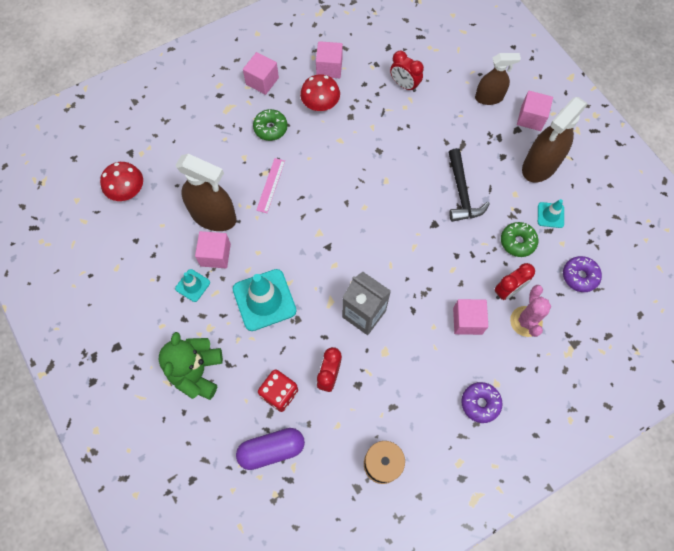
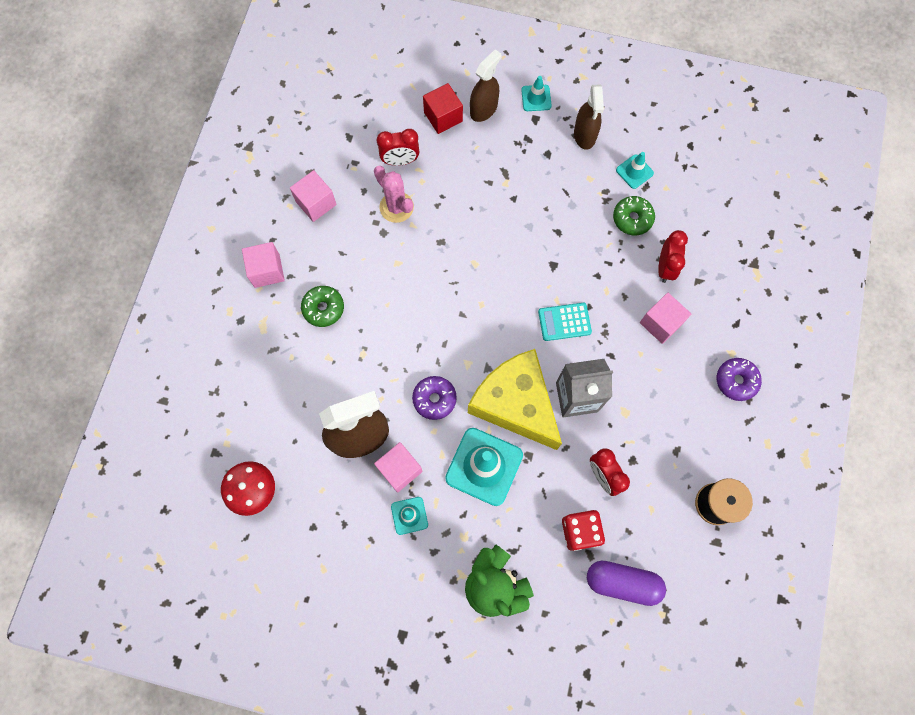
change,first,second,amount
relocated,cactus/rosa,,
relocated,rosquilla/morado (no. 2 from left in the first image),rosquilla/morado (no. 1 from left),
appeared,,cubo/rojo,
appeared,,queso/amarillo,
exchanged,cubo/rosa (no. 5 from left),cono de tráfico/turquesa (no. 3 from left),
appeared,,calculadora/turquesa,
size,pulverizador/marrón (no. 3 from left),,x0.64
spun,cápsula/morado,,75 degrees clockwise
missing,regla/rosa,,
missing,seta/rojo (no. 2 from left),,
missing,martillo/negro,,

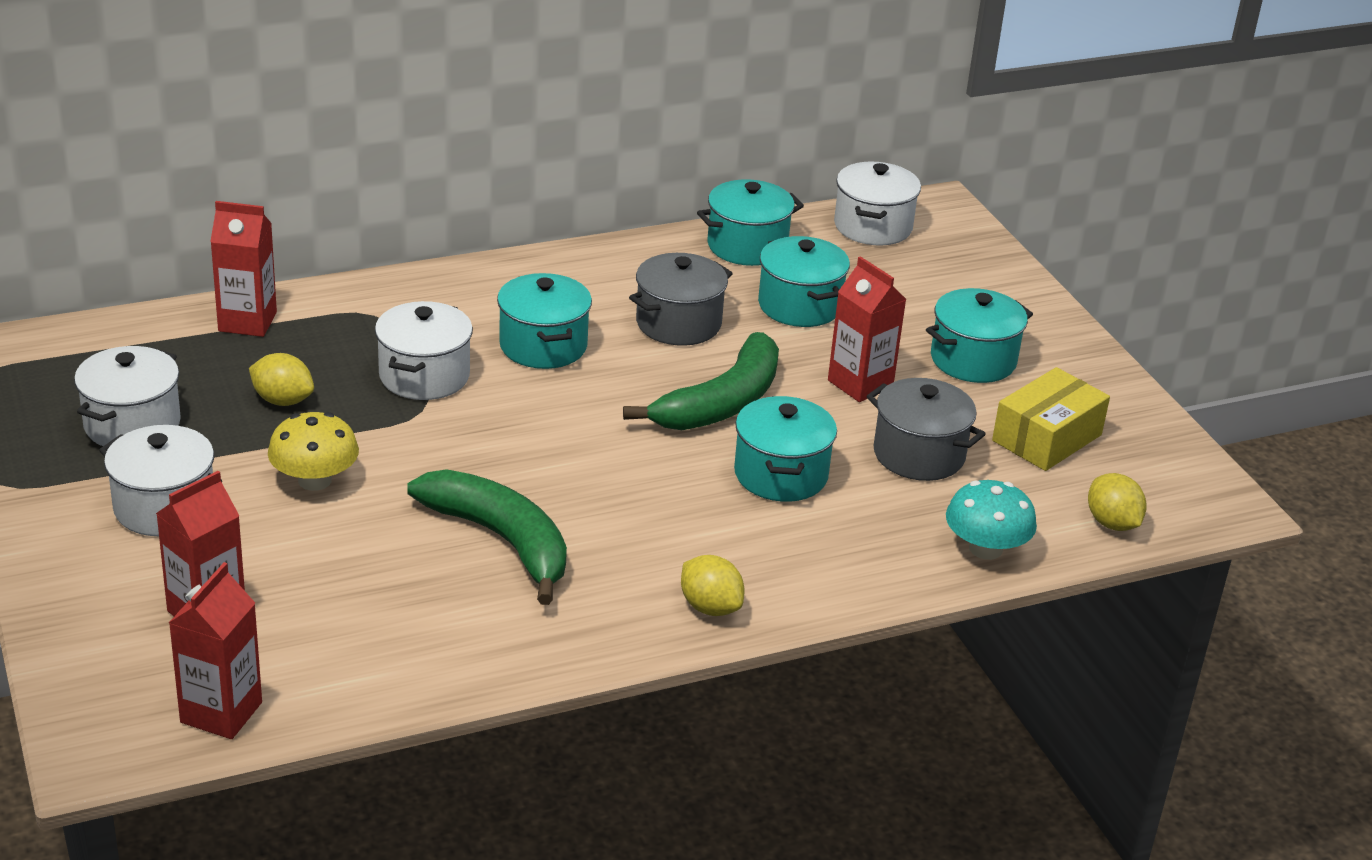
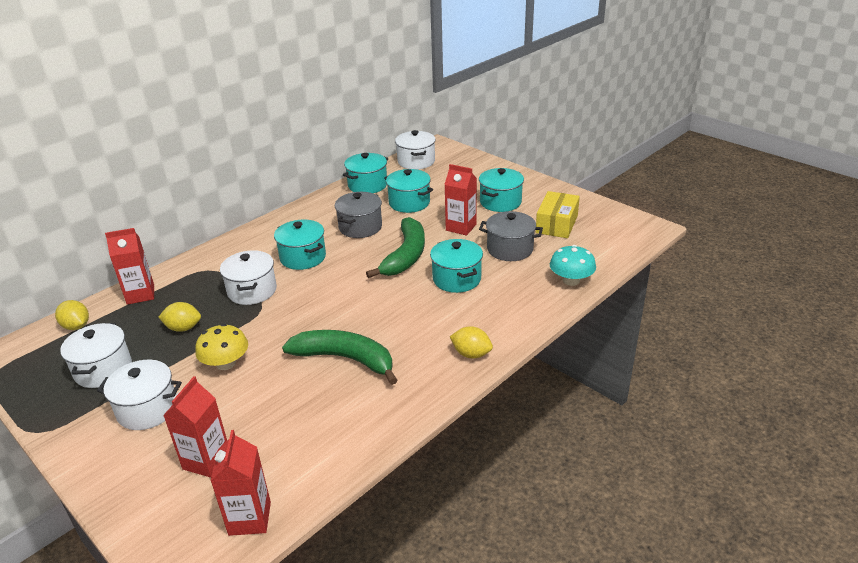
change,first,second,amount
relocated,limón/amarillo (no. 3 from left in the first image),limón/amarillo (no. 1 from left),

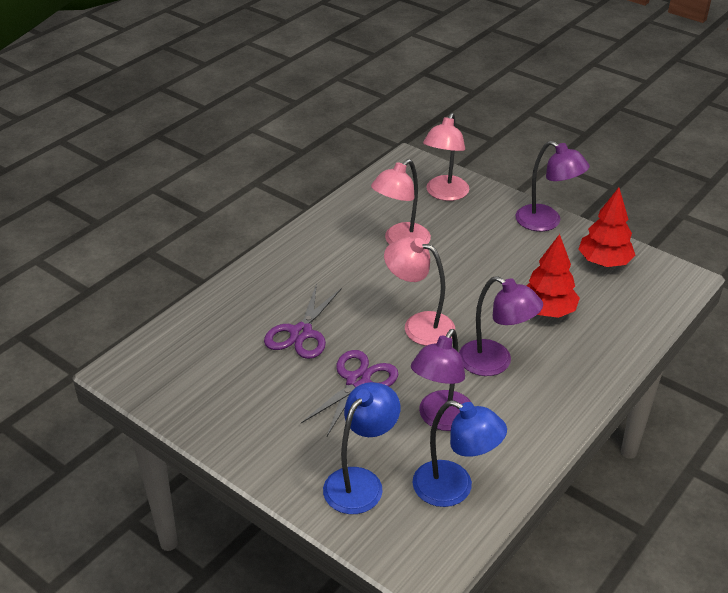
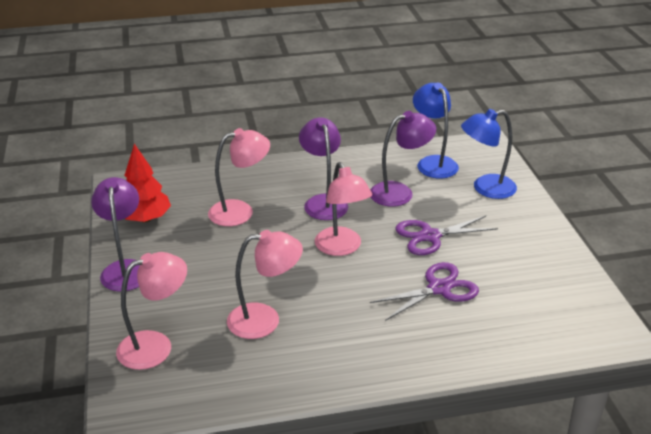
change,first,second,amount
exchanged,árbol/rojo (no. 1 from left),lámpara/rosa (no. 2 from left),

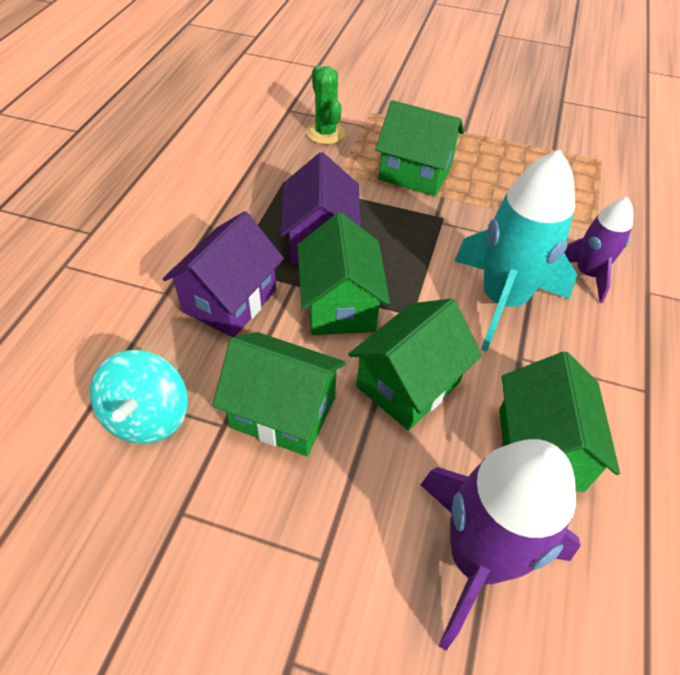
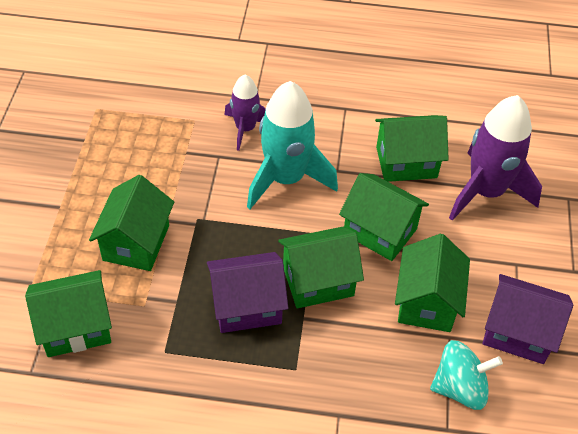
change,first,second,amount
exchanged,cactus/verde,casa/verde (no. 1 from left),
relocated,casa/morado (no. 1 from left in the first image),casa/morado (no. 2 from left),

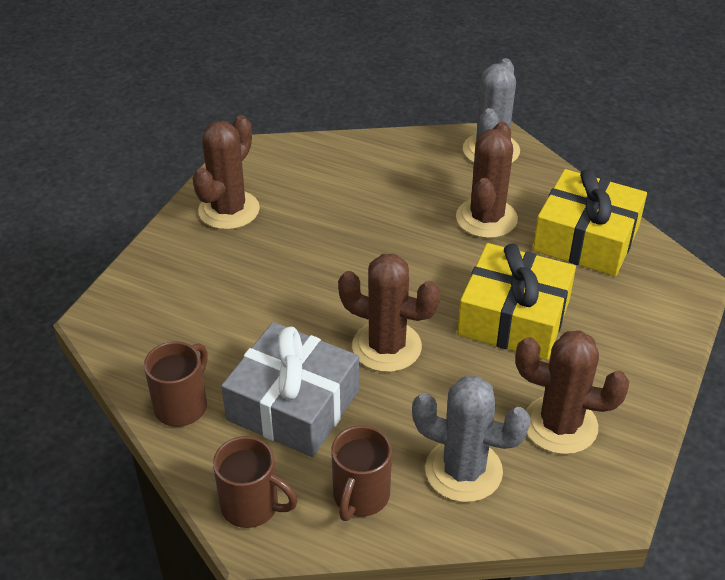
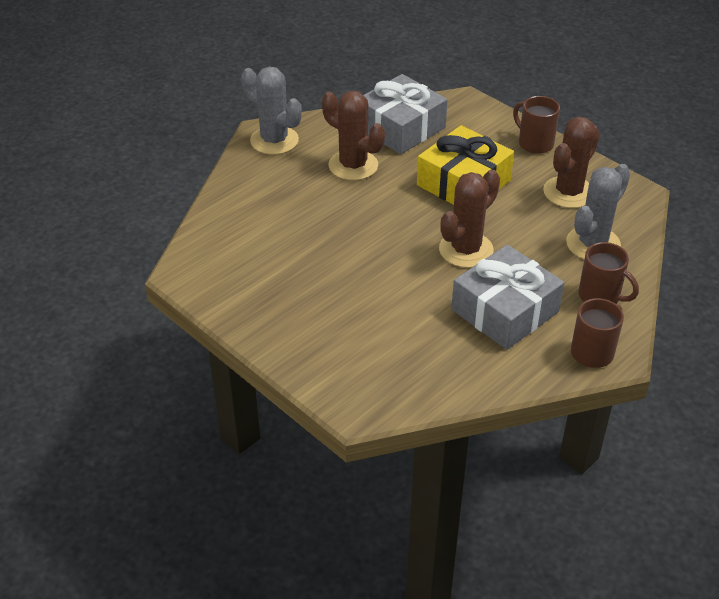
change,first,second,amount
colour,regalo/amarillo (no. 2 from left),regalo/gris (no. 1 from left),
relocated,taza/marrón (no. 1 from left),,
missing,cactus/marrón (no. 1 from left),,

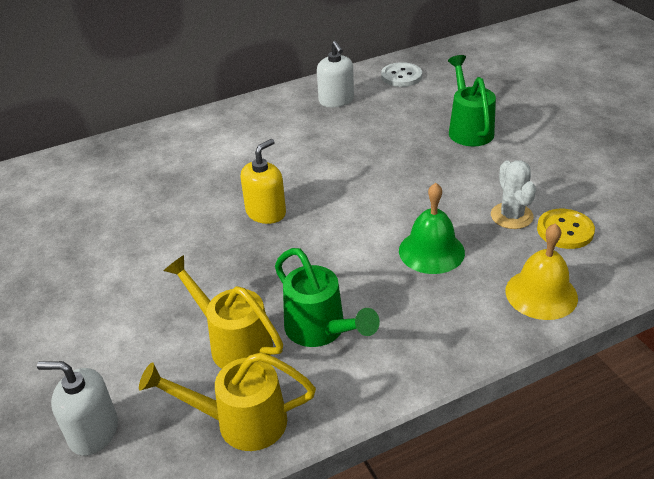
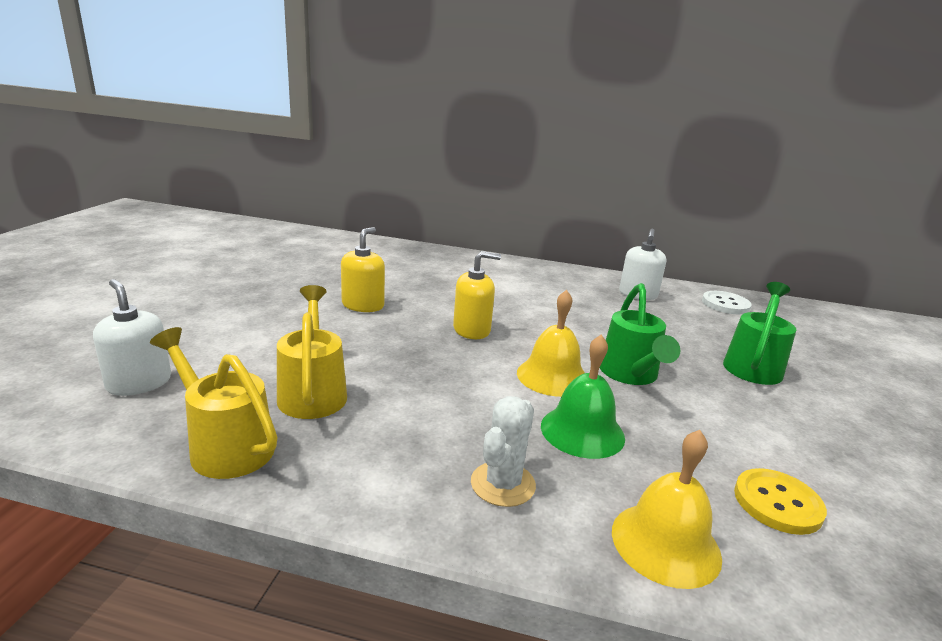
change,first,second,amount
appeared,,dispensador de jabón/amarillo (no. 1 from left),
relocated,cactus/blanco,,
appeared,,campana/amarillo (no. 1 from left),
relocated,regadera/verde (no. 1 from left),,

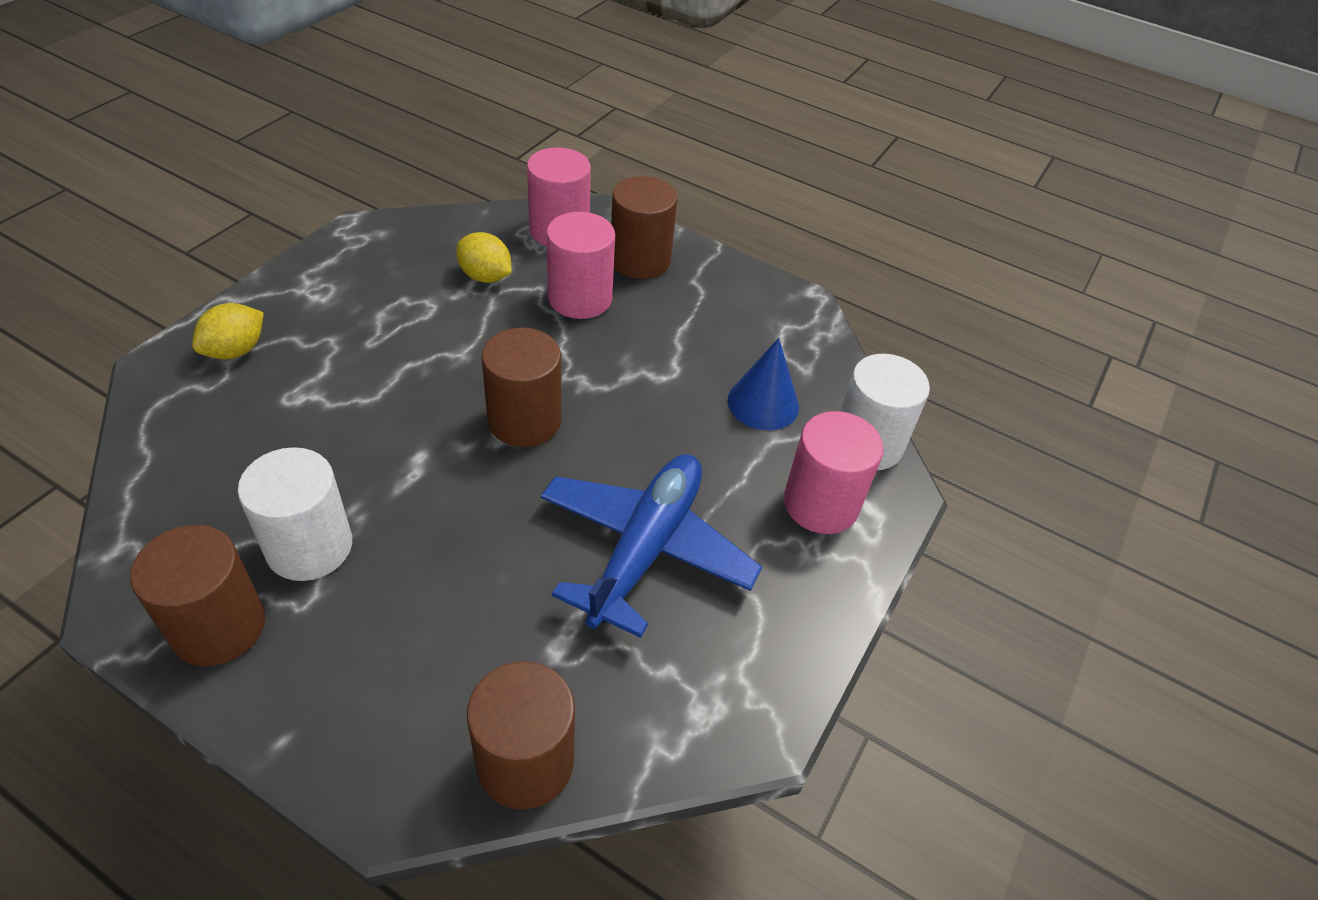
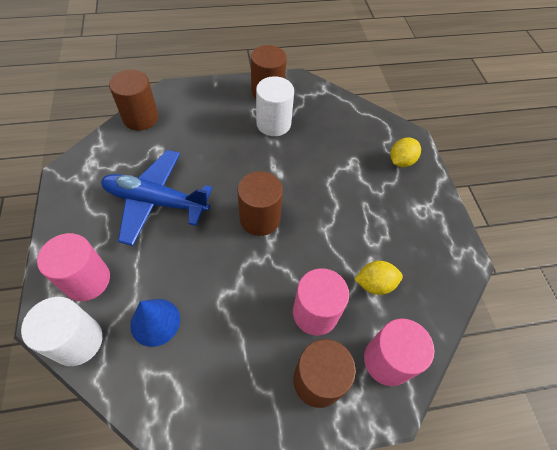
change,first,second,amount
spun,avión/azul,,120 degrees clockwise
spun,limón/amarillo (no. 1 from left in the first image),limón/amarillo (no. 2 from left),45 degrees clockwise

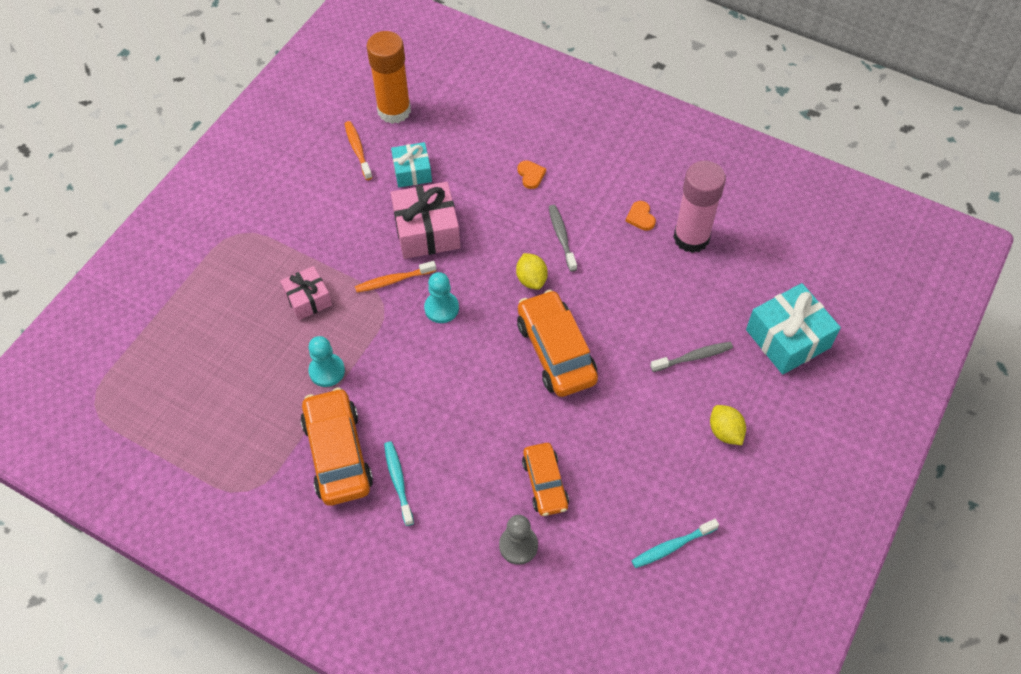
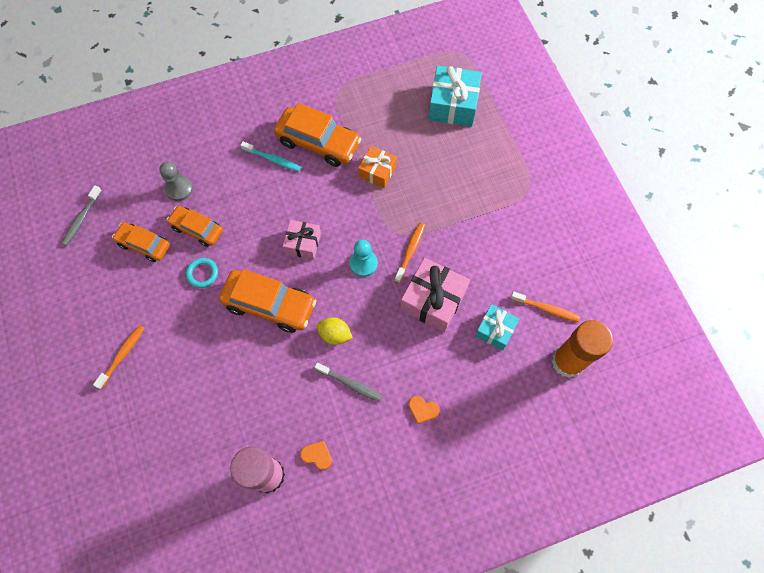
change,first,second,amount
relocated,cepillo de dientes/gris (no. 2 from left in the first image),cepillo de dientes/gris (no. 1 from left),
exchanged,limón/amarillo (no. 2 from left),cepillo de dientes/naranja (no. 1 from left),
appeared,,coche/naranja (no. 1 from left),
appeared,,anillo/turquesa,
relocated,regalo/rosa (no. 1 from left),,
exchanged,peón/turquesa (no. 1 from left),regalo/naranja,
relocated,regalo/turquesa (no. 2 from left in the first image),regalo/turquesa (no. 1 from left),
missing,cepillo de dientes/turquesa (no. 2 from left),,

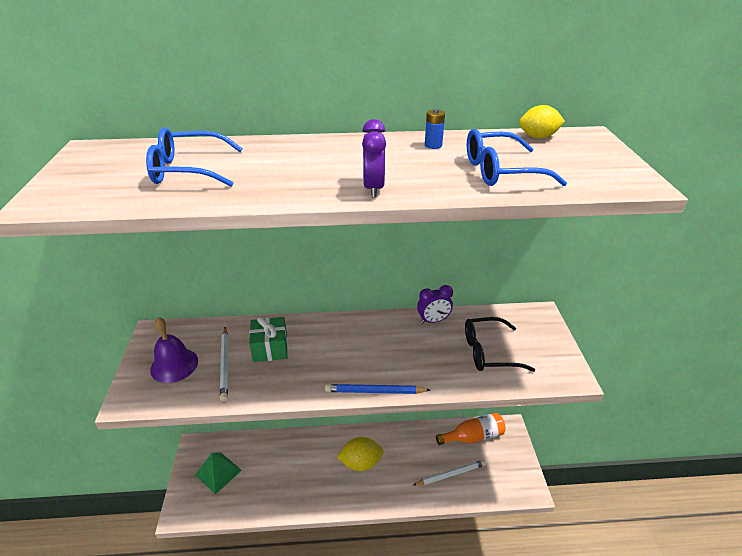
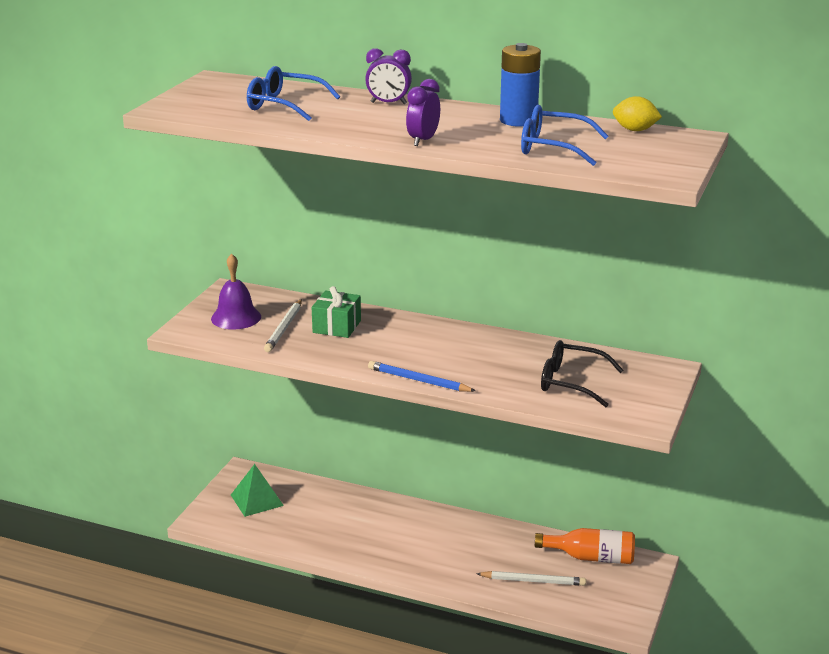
change,first,second,amount
relocated,despertador/morado (no. 2 from left in the first image),despertador/morado (no. 1 from left),
size,pila/azul,,x2.08
missing,limón/amarillo (no. 1 from left),,

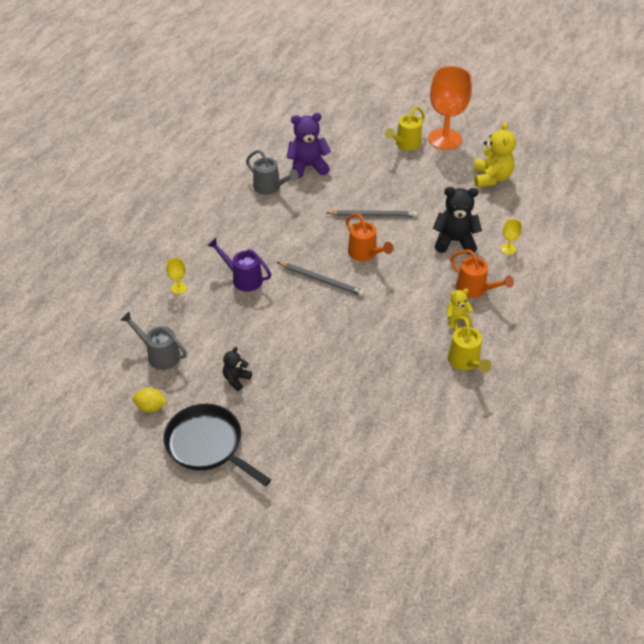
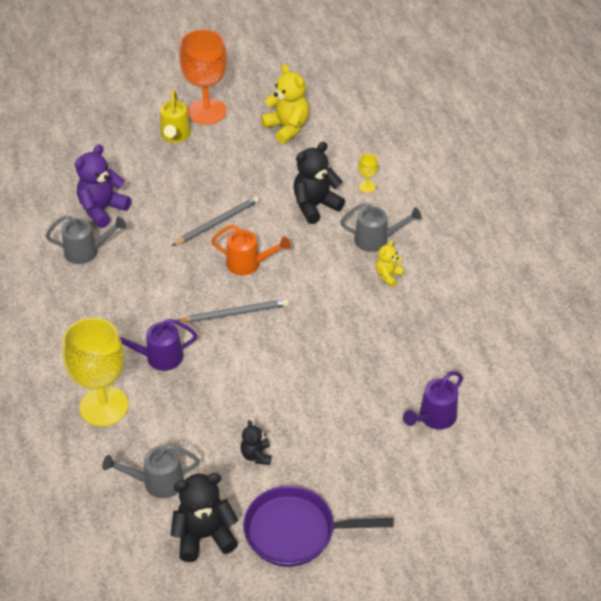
change,first,second,amount
size,copa/amarillo (no. 1 from left),,x2.47
exchanged,limón/amarillo,osito/negro (no. 1 from left),
colour,sartén/negro,sartén/morado,
colour,regadera/naranja (no. 2 from left),regadera/gris (no. 3 from left),
appeared,,regadera/morado (no. 2 from left),
missing,regadera/amarillo (no. 2 from left),,

